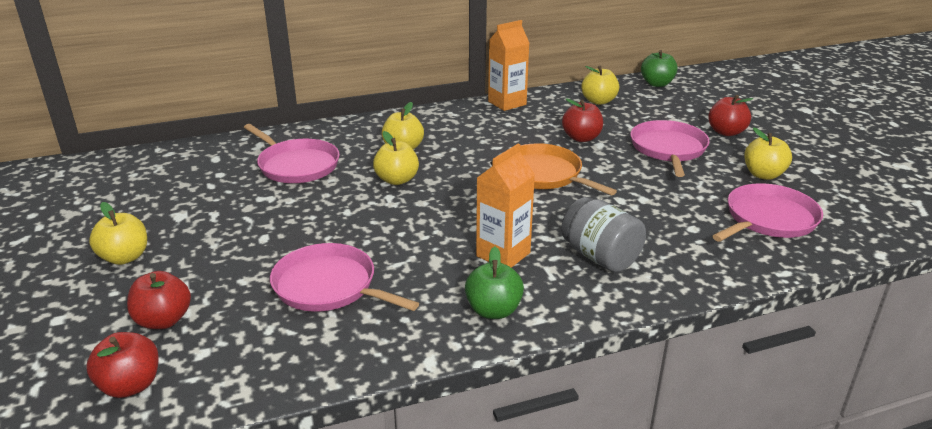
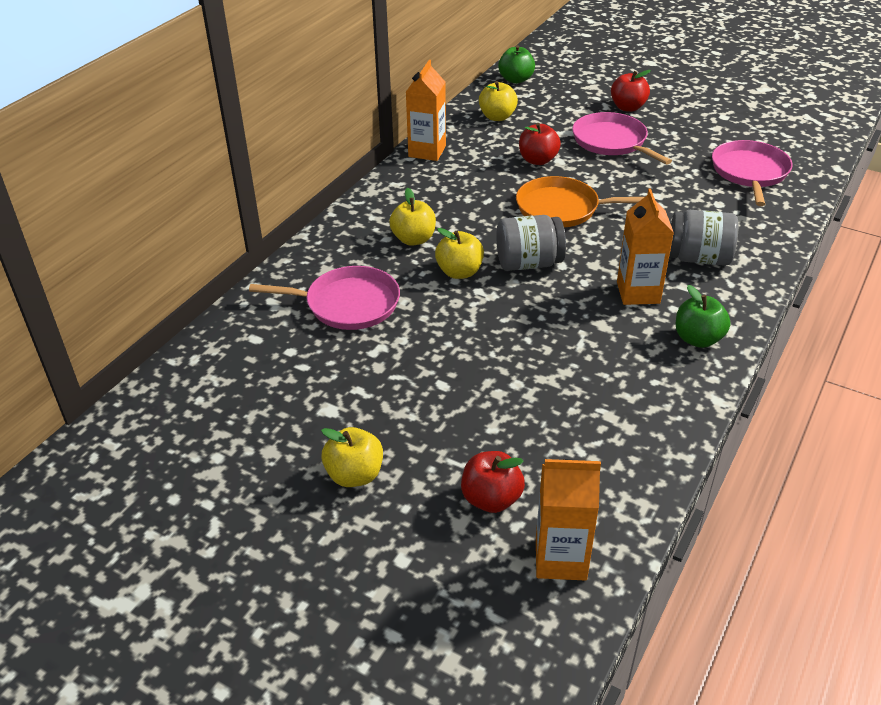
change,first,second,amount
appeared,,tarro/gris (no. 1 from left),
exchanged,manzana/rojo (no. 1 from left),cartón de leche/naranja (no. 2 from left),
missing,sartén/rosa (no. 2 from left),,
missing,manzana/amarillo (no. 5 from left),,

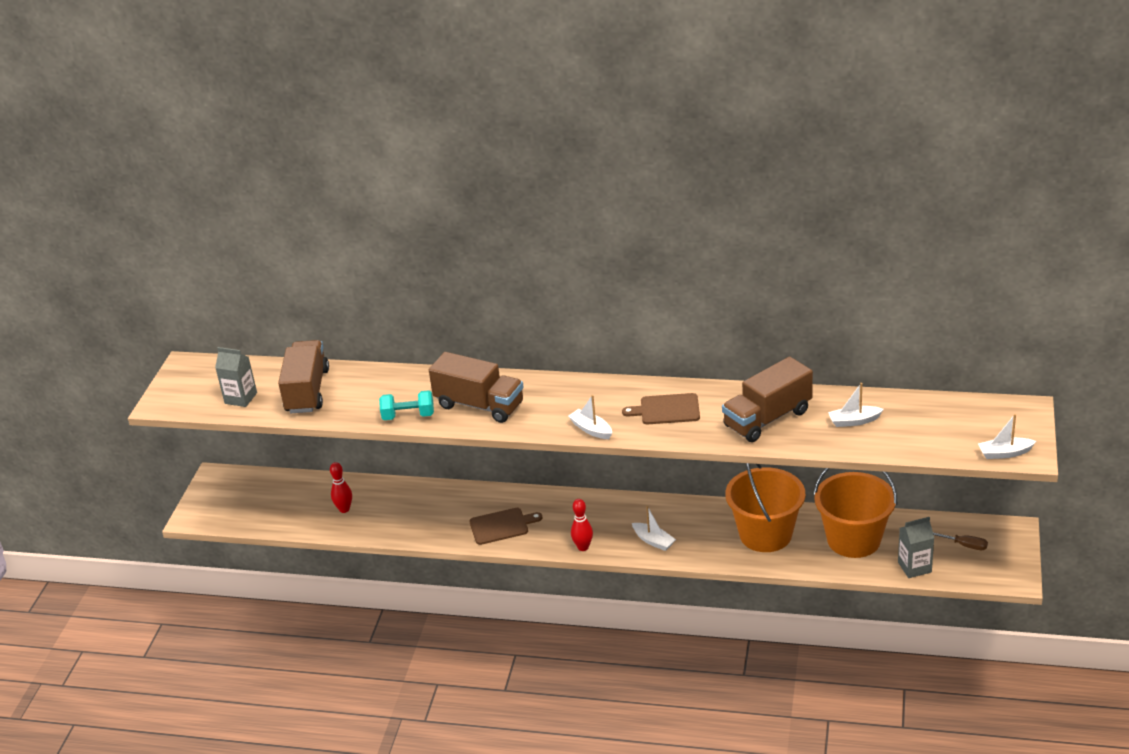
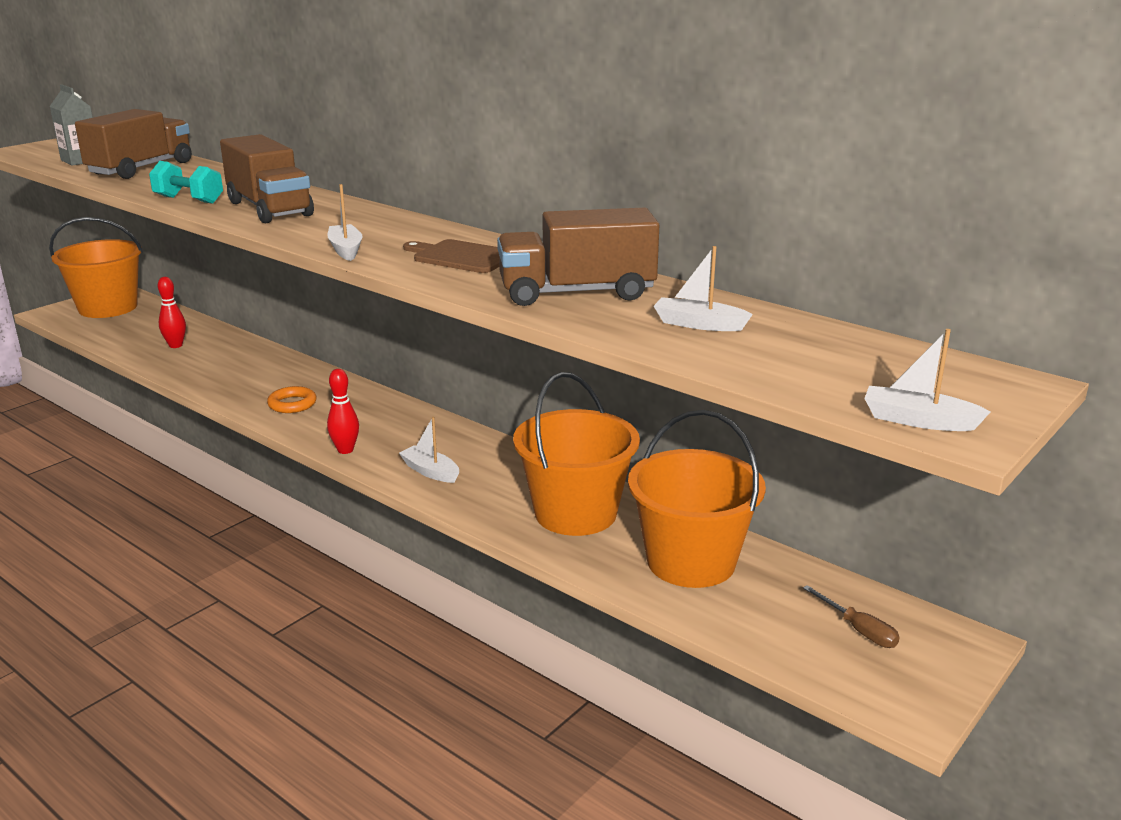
change,first,second,amount
appeared,,balde/naranja (no. 1 from left),
exchanged,tabla de cortar/marrón (no. 1 from left),anillo/naranja,
spun,barco/blanco (no. 2 from left),,150 degrees clockwise
missing,cartón de leche/gris (no. 2 from left),,

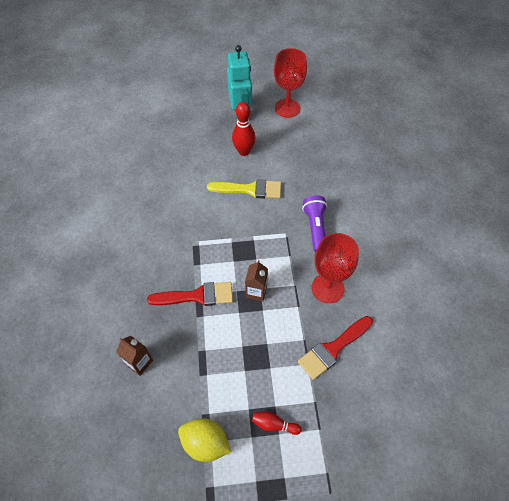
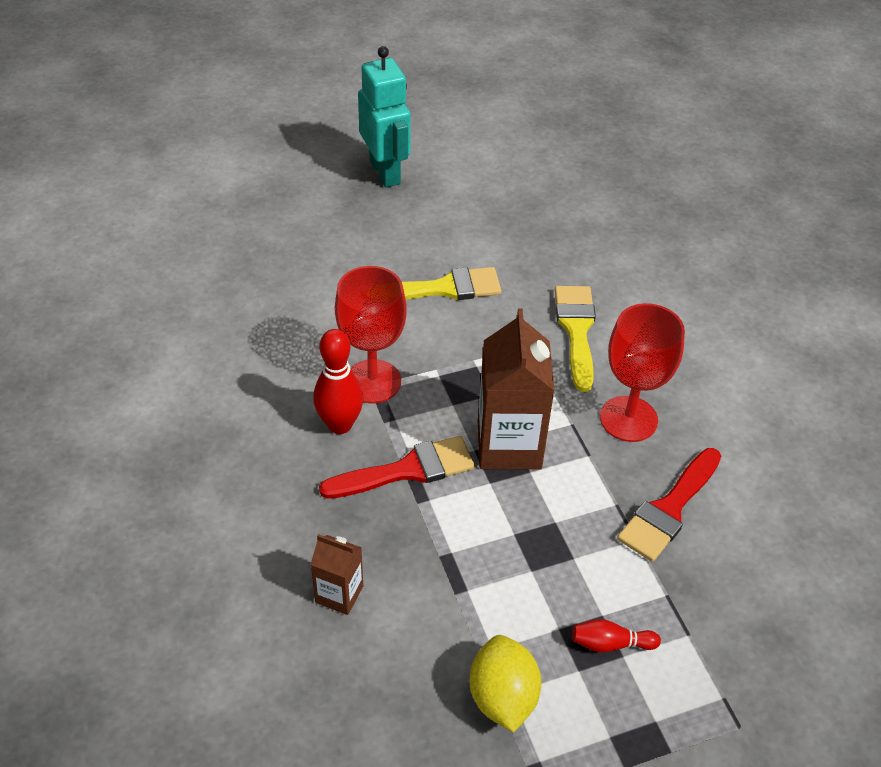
change,first,second,amount
relocated,bolo/rojo (no. 1 from left),,
relocated,copa/rojo (no. 1 from left),,
spun,limón/amarillo,,75 degrees clockwise
size,cartón de leche/marrón (no. 2 from left),,x1.89
exchanged,lámpara de mano/morado,pincel/amarillo (no. 2 from left),

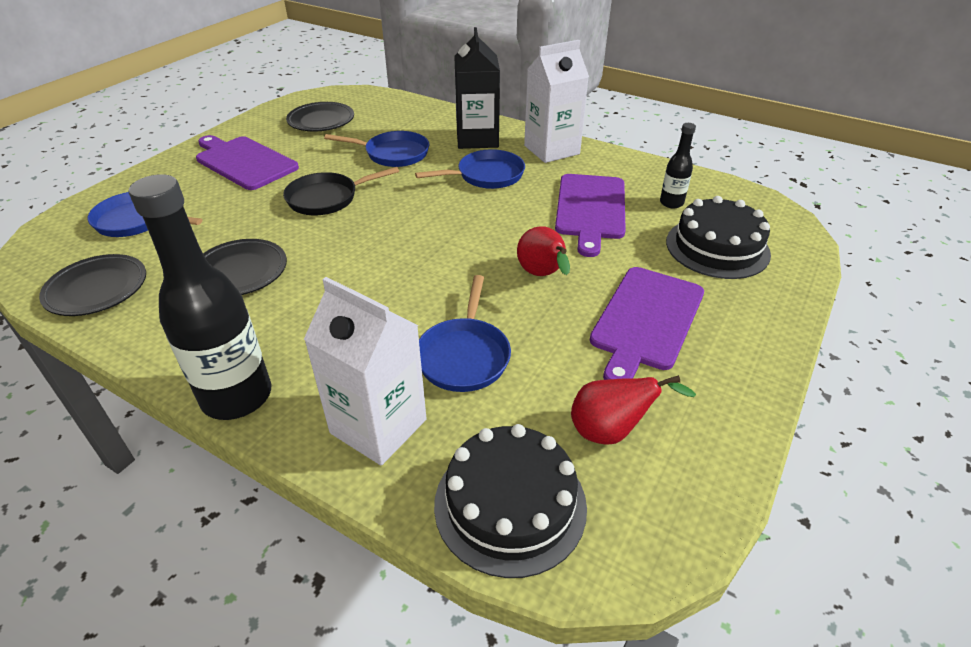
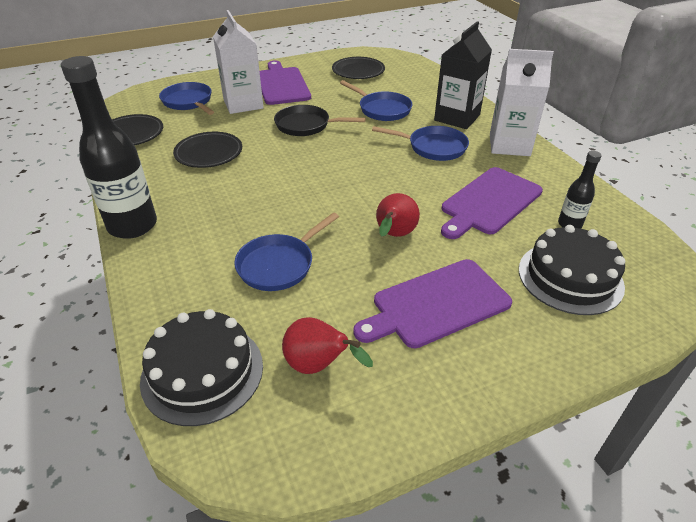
change,first,second,amount
relocated,cartón de leche/blanco (no. 1 from left),,

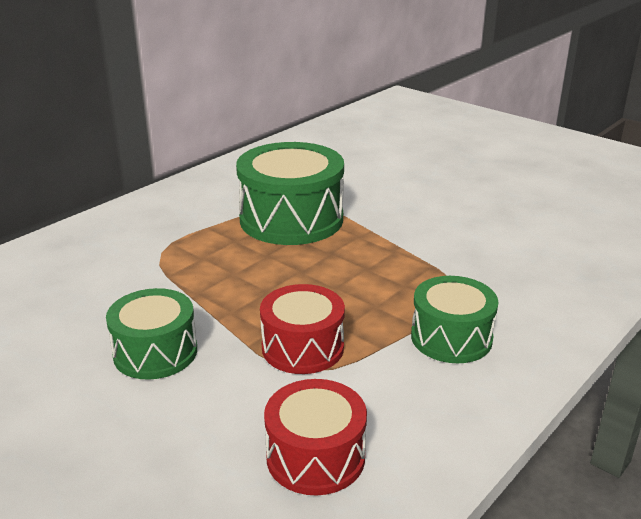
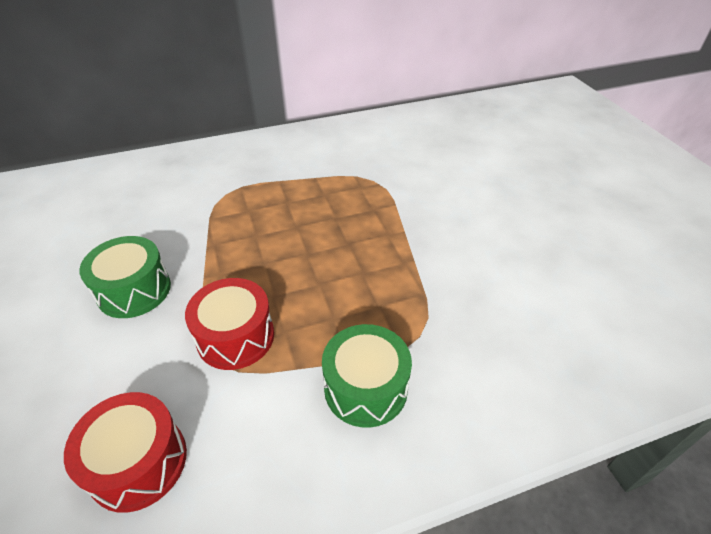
change,first,second,amount
missing,tambor/verde (no. 2 from left),,

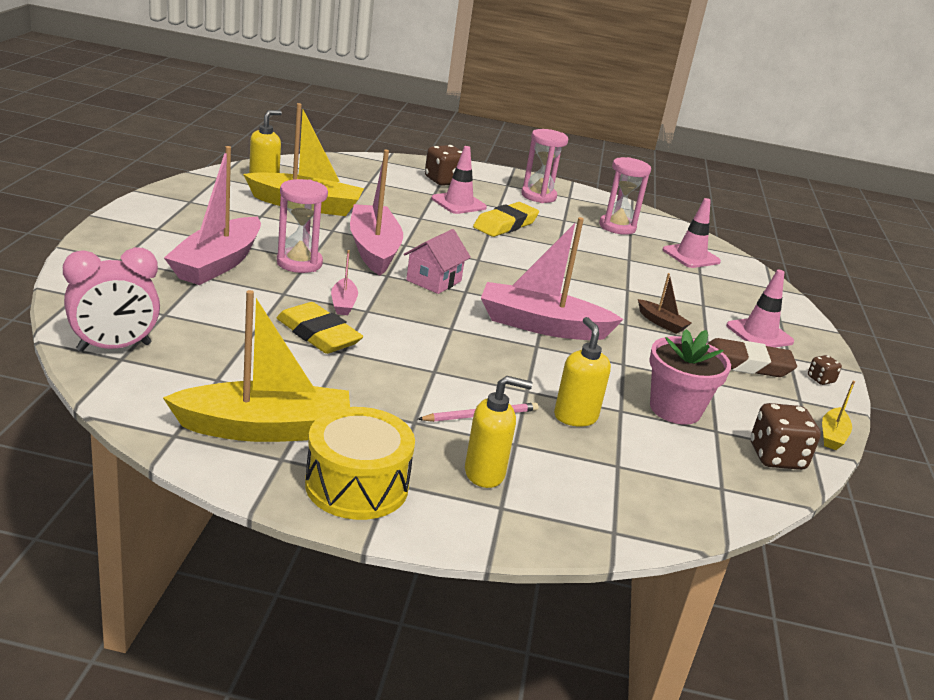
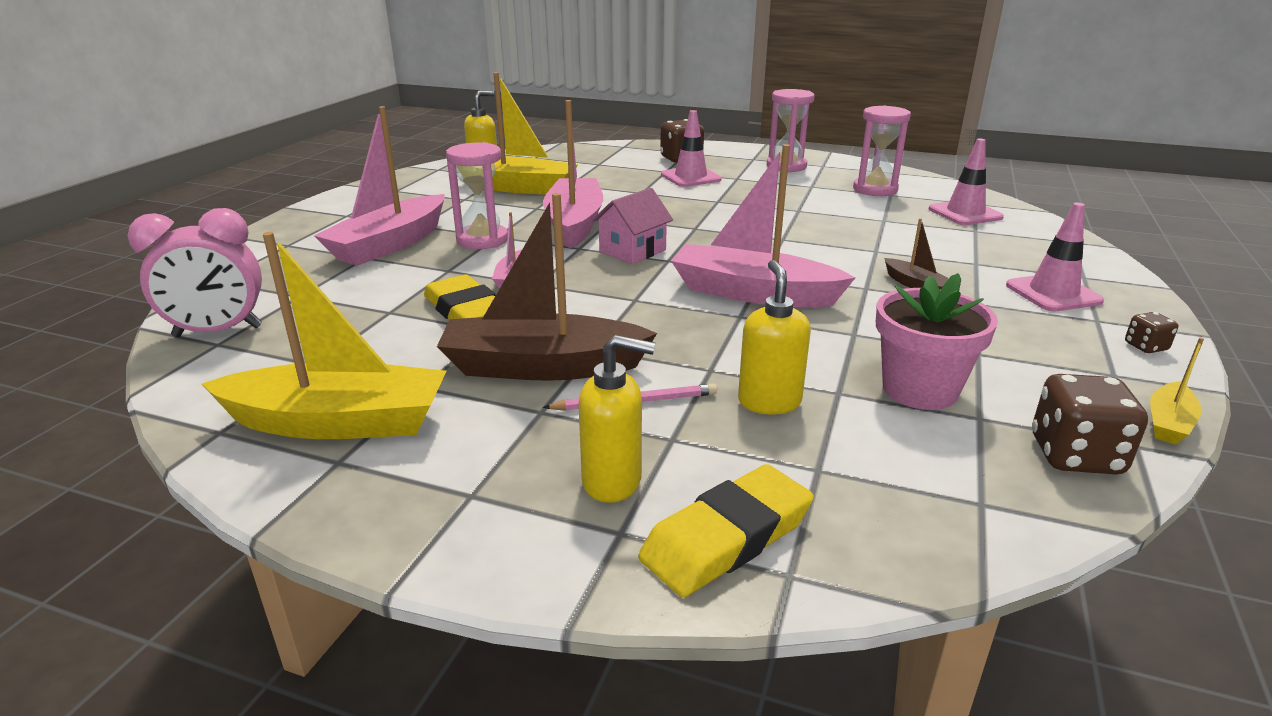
change,first,second,amount
appeared,,barco/marrón (no. 1 from left),
relocated,goma de borrar/amarillo (no. 2 from left),,
missing,tambor/amarillo,,
missing,goma de borrar/marrón,,

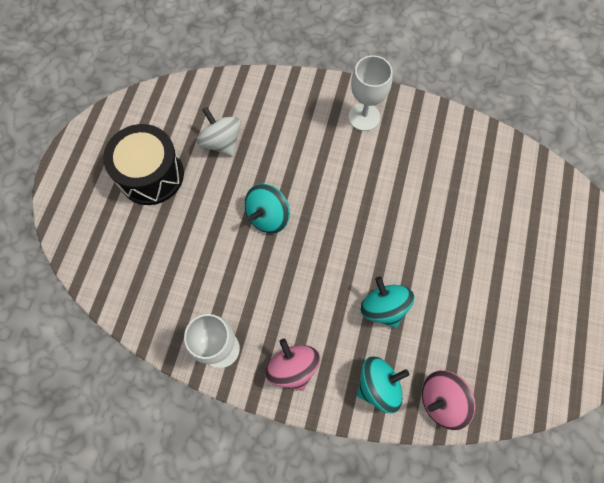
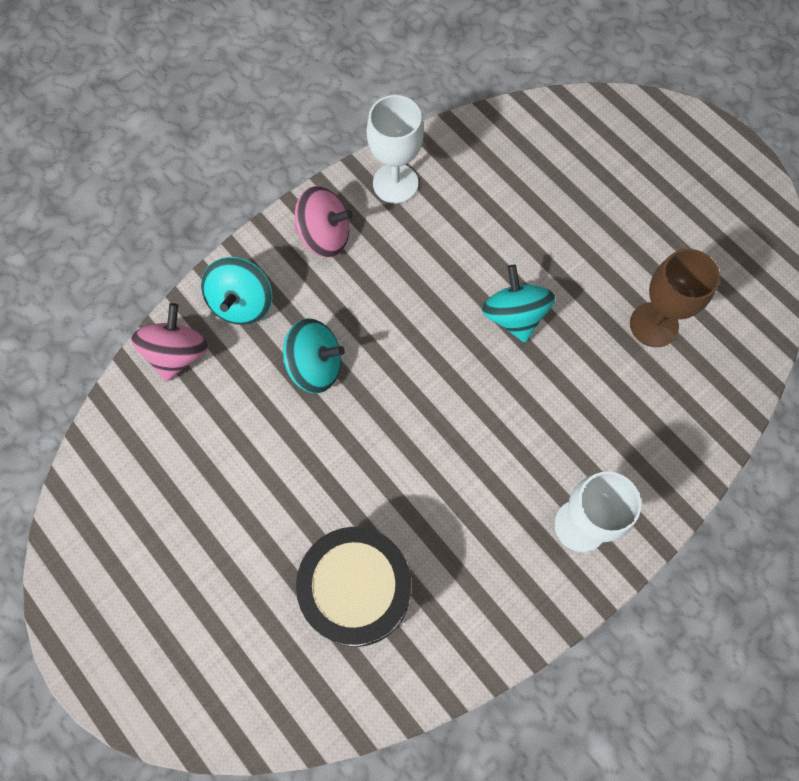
change,first,second,amount
relocated,tambor/negro,,
exchanged,peonza/blanco,copa/marrón,

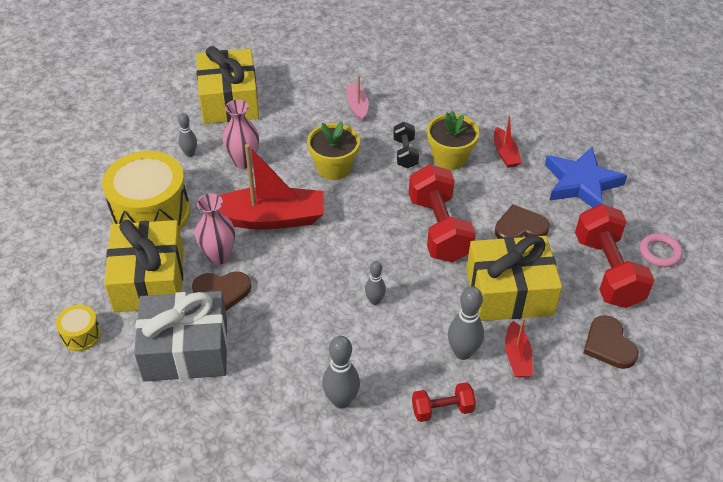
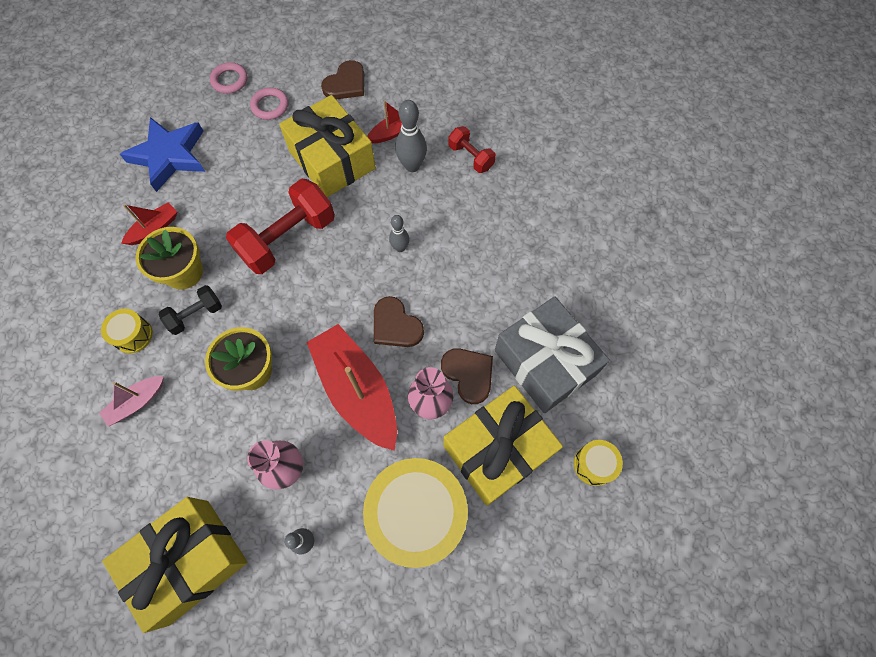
change,first,second,amount
appeared,,tambor/amarillo (no. 1 from left),
exchanged,mancuerna/rojo (no. 3 from left),anillo/rosa (no. 2 from left),
relocated,corazón/marrón (no. 2 from left),,
missing,bolo/gris (no. 2 from left),,

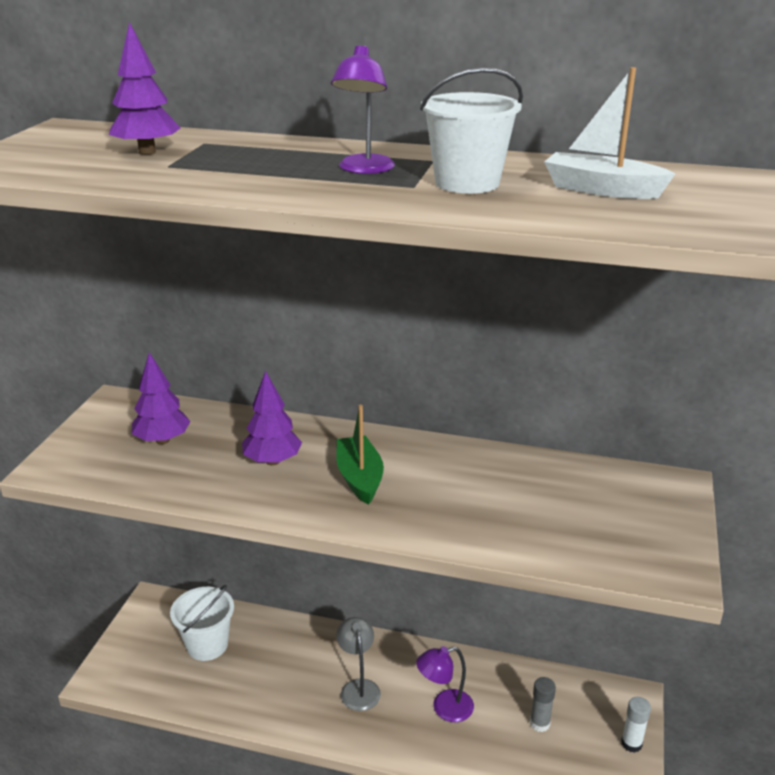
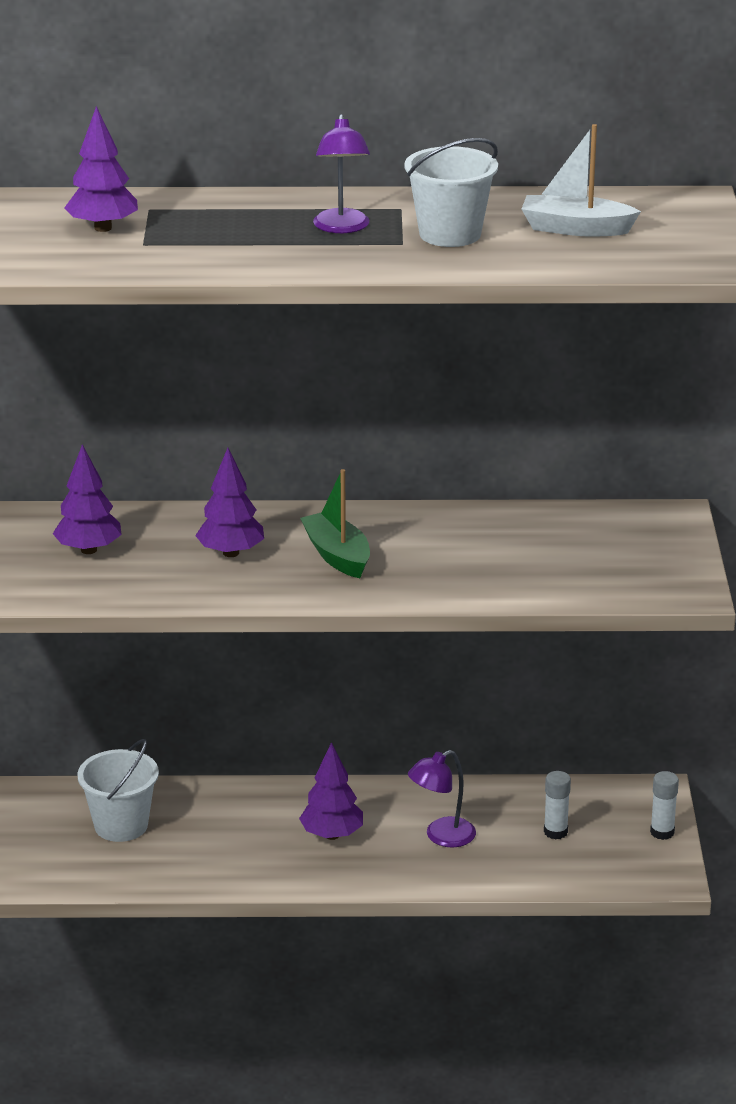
change,first,second,amount
exchanged,lámpara/gris,árbol/morado (no. 4 from left),
colour,barra de pegamento/gris,barra de pegamento/blanco (no. 1 from left),

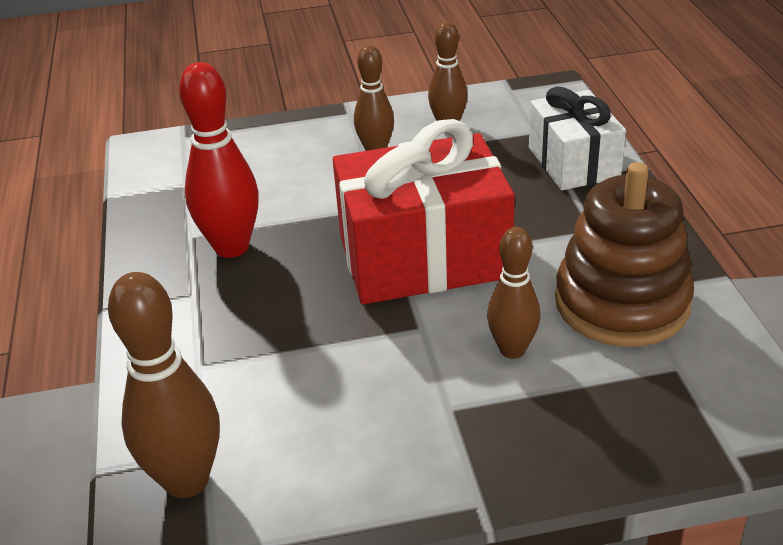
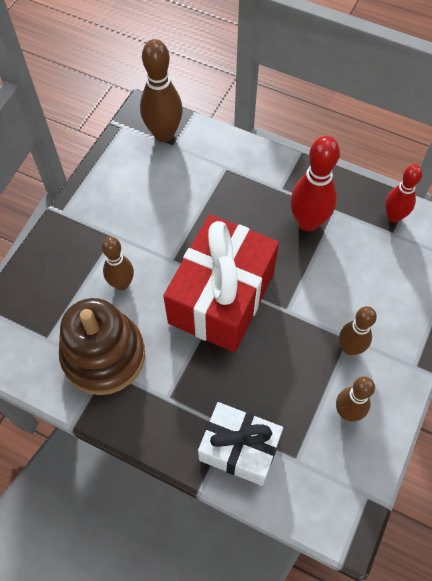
change,first,second,amount
appeared,,bolo/rojo (no. 2 from left),

